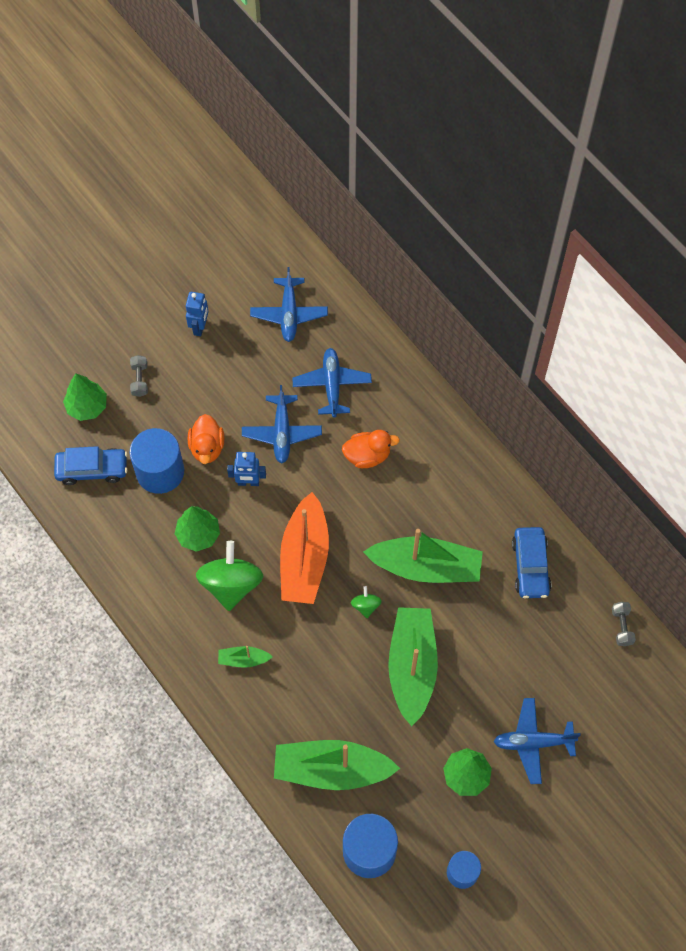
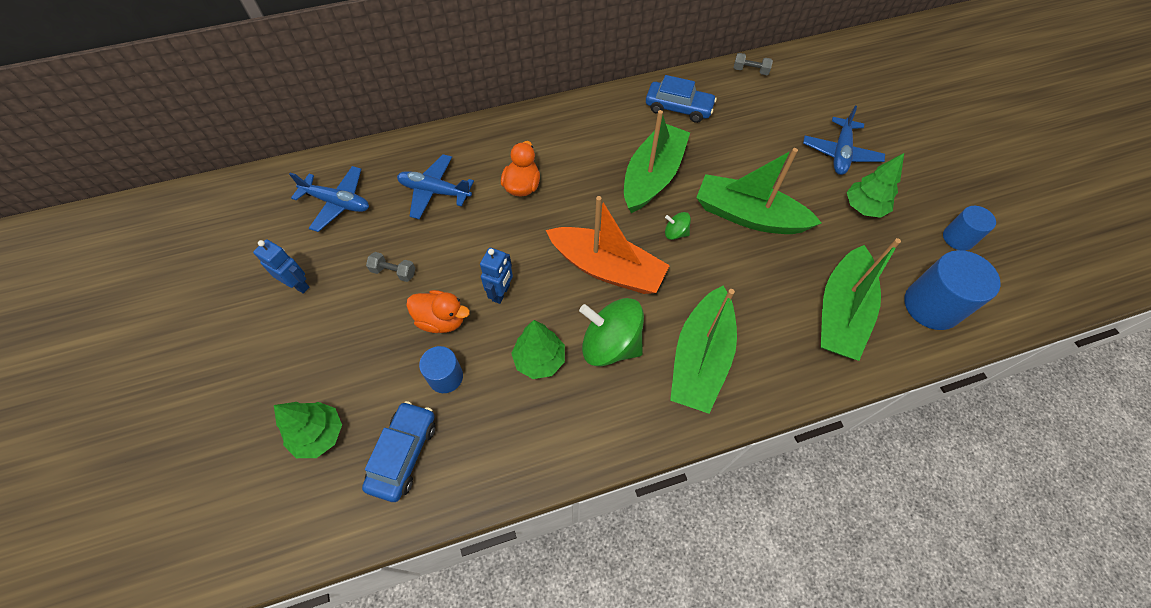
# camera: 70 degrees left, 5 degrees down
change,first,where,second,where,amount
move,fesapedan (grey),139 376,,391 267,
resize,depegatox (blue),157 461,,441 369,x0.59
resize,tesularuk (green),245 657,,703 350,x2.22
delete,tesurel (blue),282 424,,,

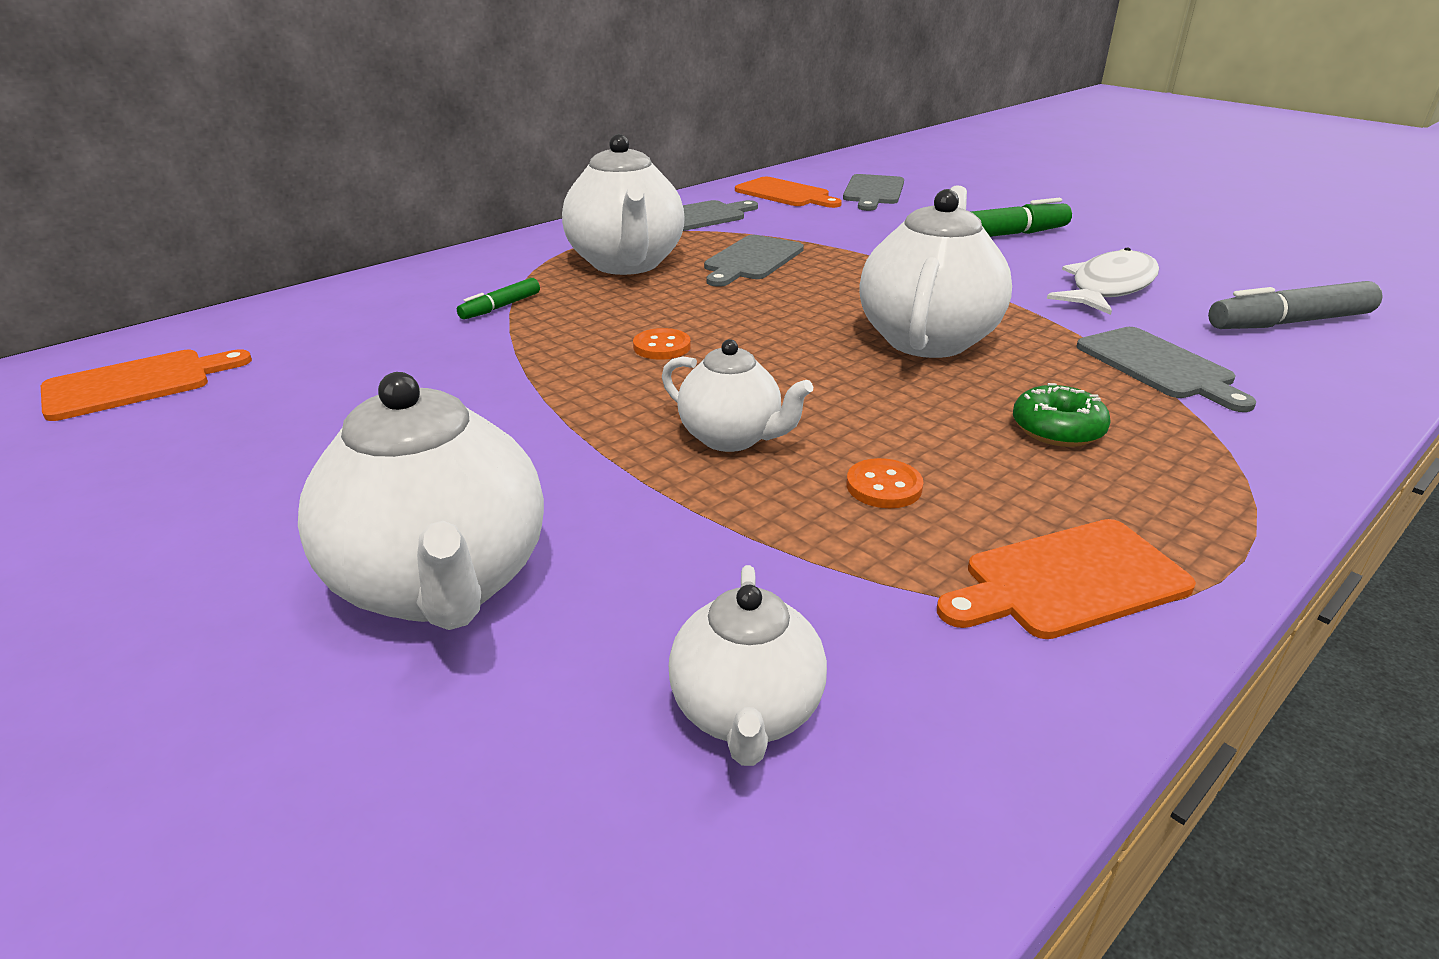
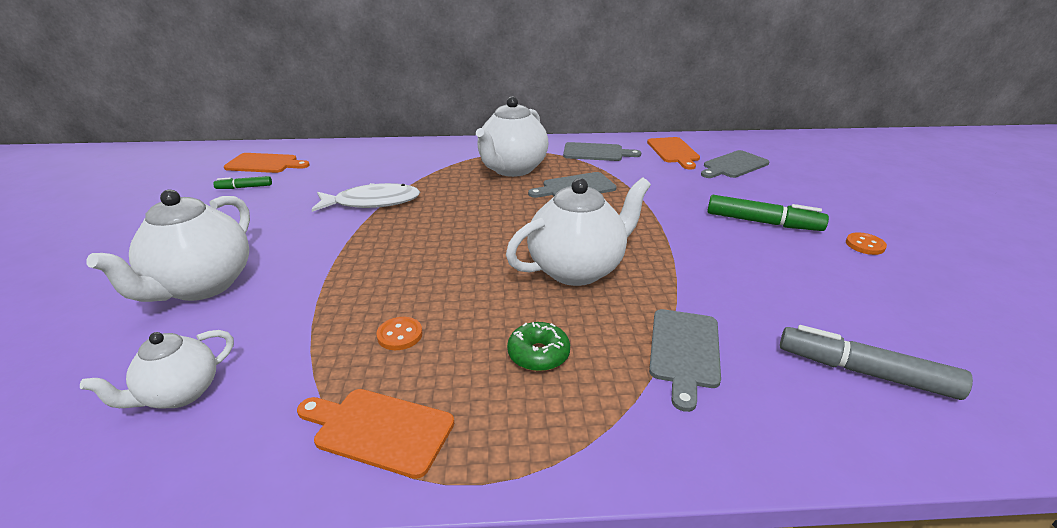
# camera: 40 degrees right, 0 degrees up
change,first,where,second,where,amount
move,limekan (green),498 299,,242 182,
move,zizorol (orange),662 344,,866 243,
delete,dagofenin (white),737 395,,,
move,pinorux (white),1103 281,,365 197,

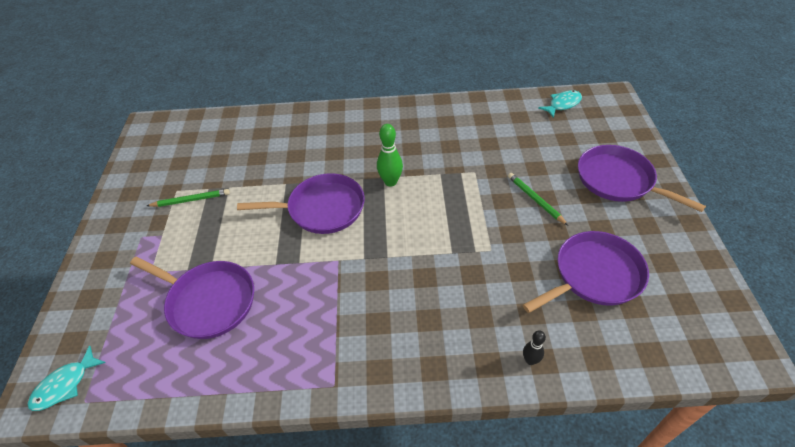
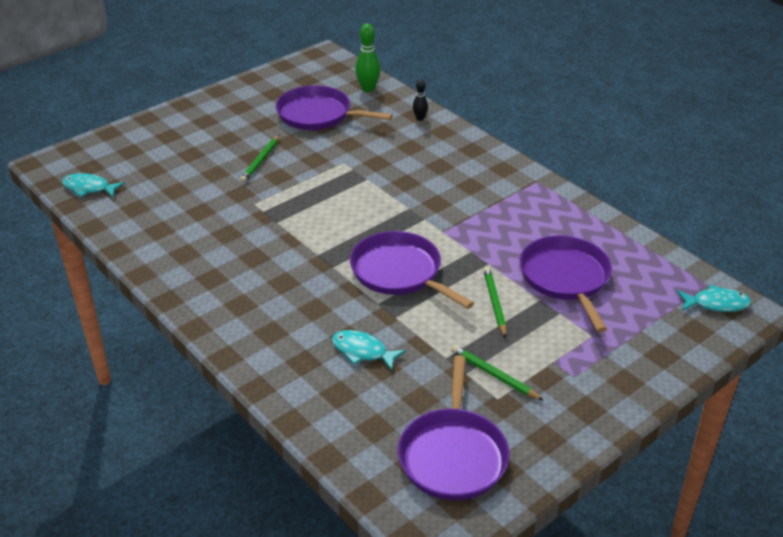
# camera: 130 degrees left, 10 degrees down
change,first,where,second,where,amount
move,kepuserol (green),390 155,,367 57,
move,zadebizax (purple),642 178,,454 427,
insert,,,pinorux (turquoise),369 350,
insert,,,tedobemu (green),494 302,

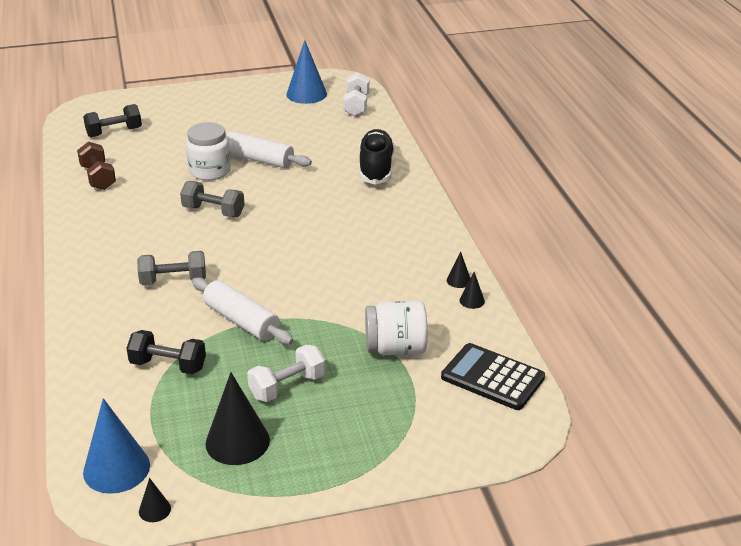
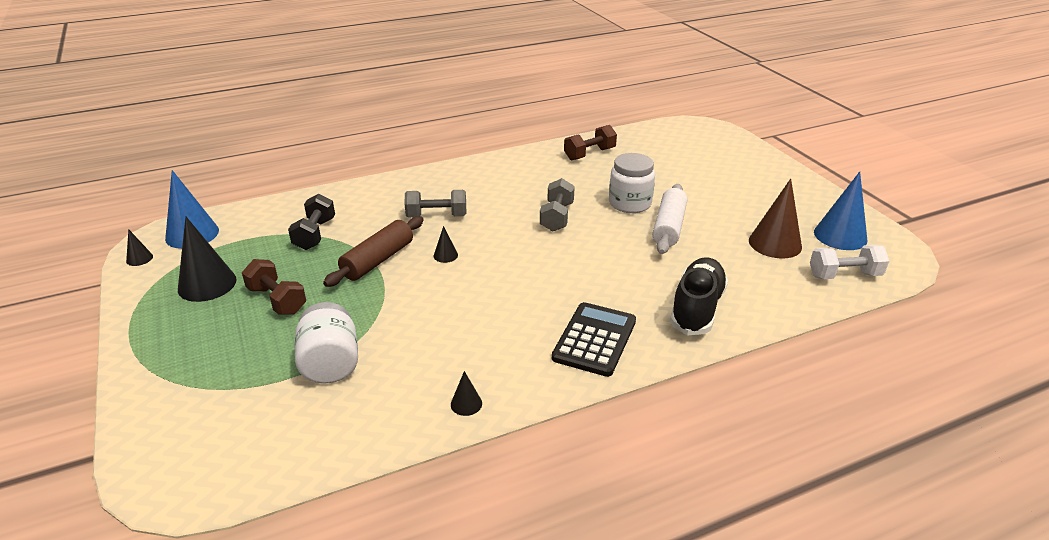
# camera: 80 degrees right, 0 degrees up
change,first,where,second,where,amount
delete,fesapedan (black),112 120,,,
rotate,fesapedan (grey),171 268,,435 204,75 degrees counterclockwise
recolor,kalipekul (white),242 311,kalipekul (brown),373 251,
recolor,fesapedan (white),286 373,fesapedan (brown),274 287,
rotate,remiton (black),376 157,,699 296,60 degrees counterclockwise
move,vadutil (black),493 376,,594 339,
move,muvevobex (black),472 290,,446 244,
insert,,,muvevobex (brown),775 219,

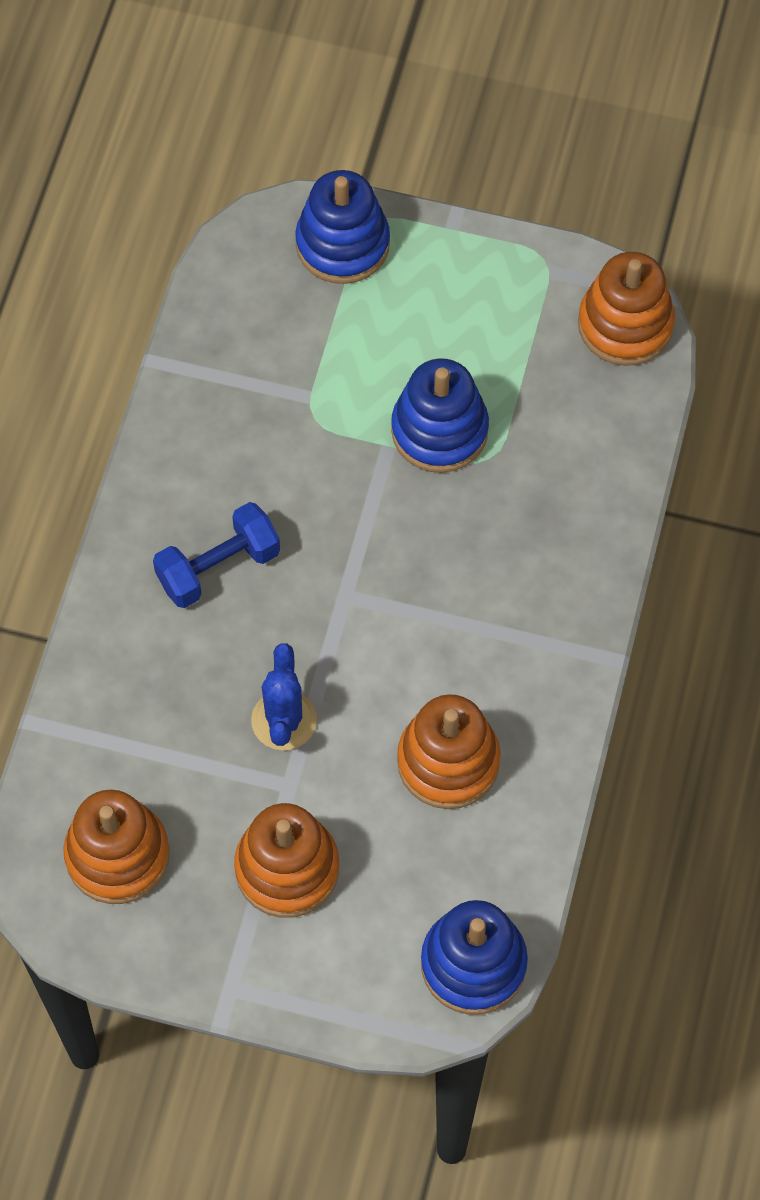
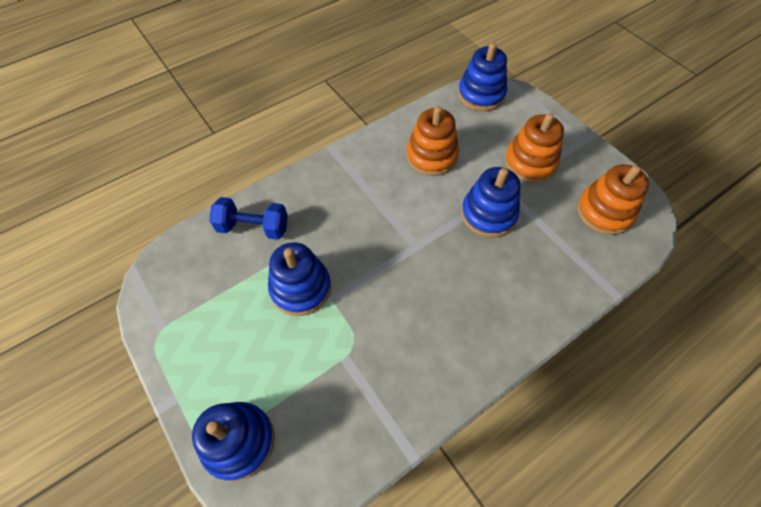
# camera: 140 degrees left, 5 degrees down
change,first,where,second,where,amount
move,fesapedan (blue),216 555,,248 218,
replace,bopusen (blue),284 696,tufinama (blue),490 202,
delete,tufinama (orange),626 309,,,

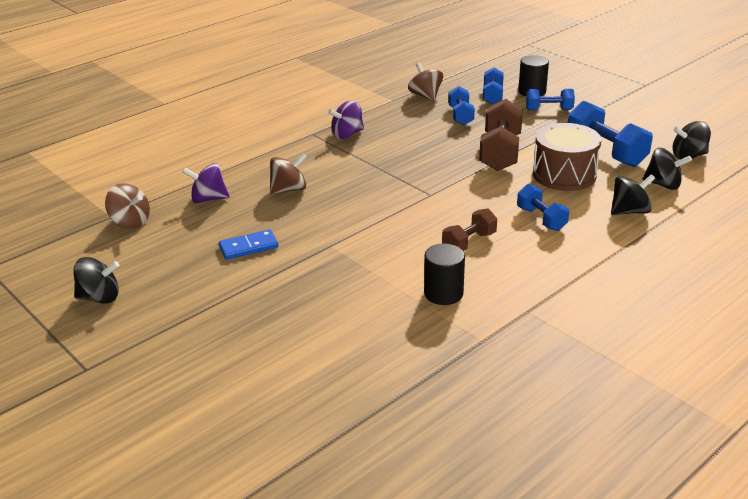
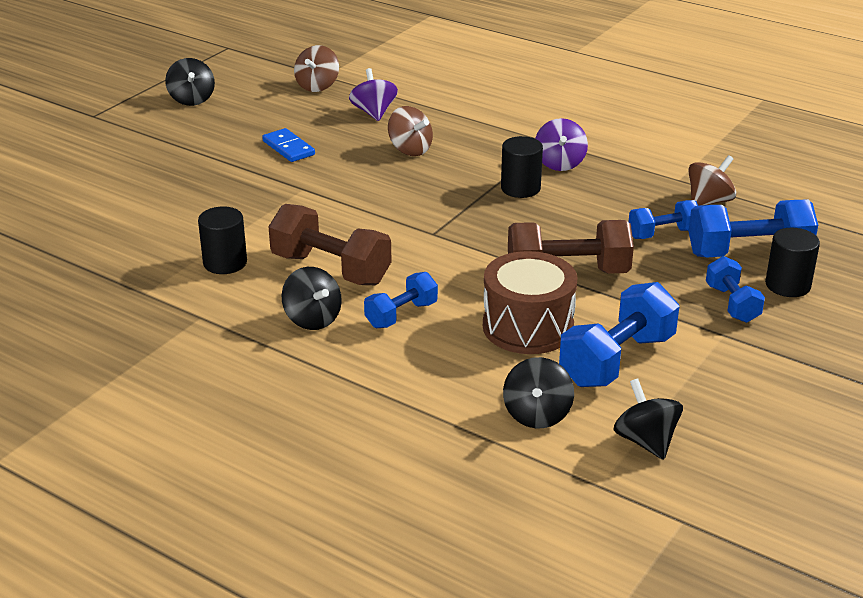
# camera: 75 degrees right, 0 degrees up
change,first,where,second,where,amount
rotate,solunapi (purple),346 120,,561 144,135 degrees counterclockwise
resize,fesapedan (brown),469 229,,330 244,x1.68
resize,fesapedan (blue),493 85,,753 229,x1.68
move,solunapi (black),633 194,,312 298,
insert,,,depegatox (black),522 167,

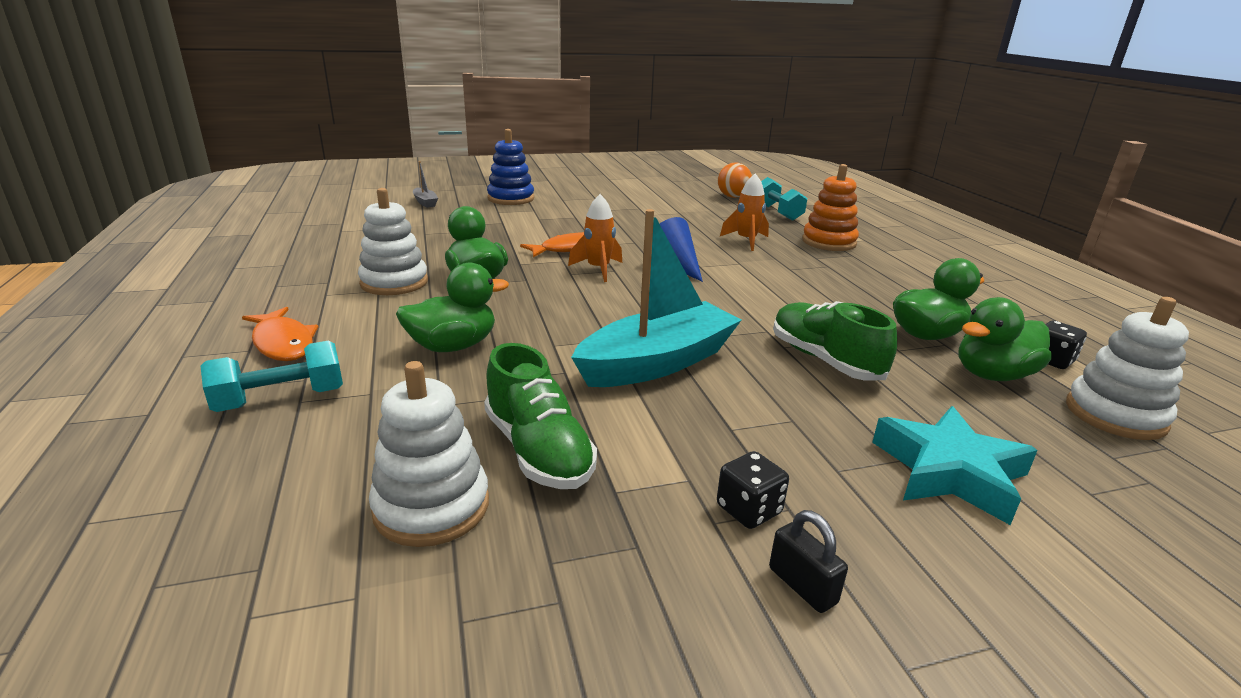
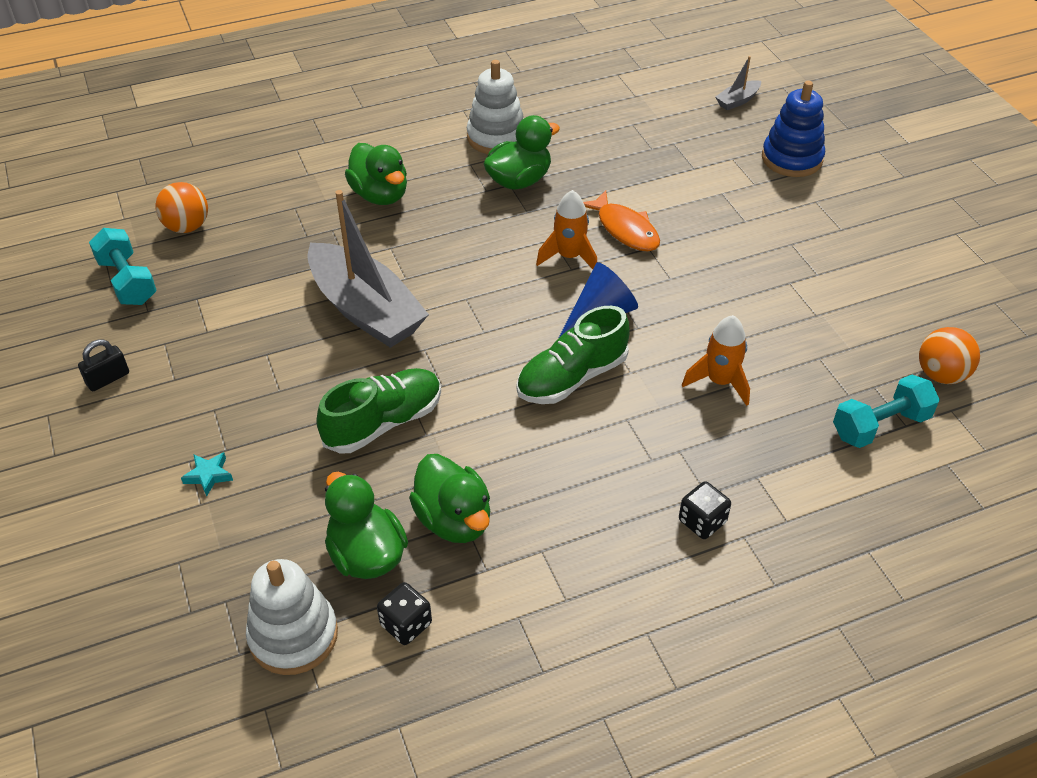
# camera: 85 degrees right, 20 degrees up
change,first,where,second,where,amount
move,fesapedan (turquoise),272 376,,123 266,
delete,pinorux (orange),280 334,,,
replace,tufinama (white),429 454,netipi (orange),181 207,
move,remiton (green),540 416,,573 355,
recolor,tesularuk (turquoise),656 298,tesularuk (grey),368 269,
move,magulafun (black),753 490,,705 510,
delete,tufinama (orange),830 207,,,
resize,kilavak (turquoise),955 465,,207 474,x0.43

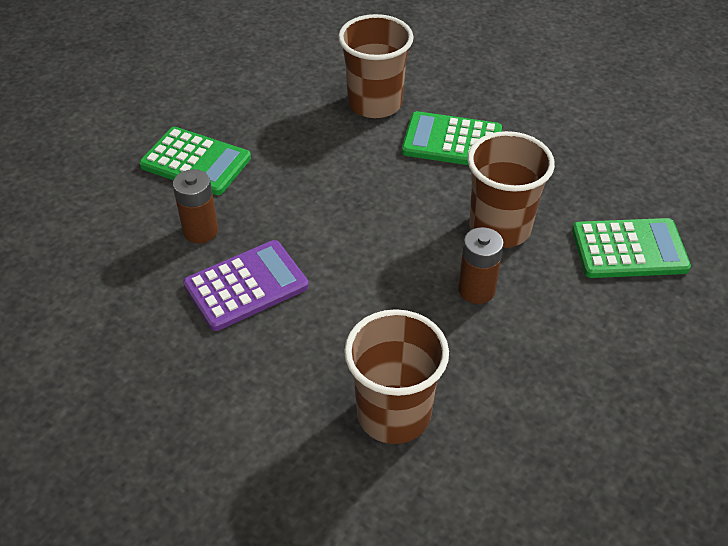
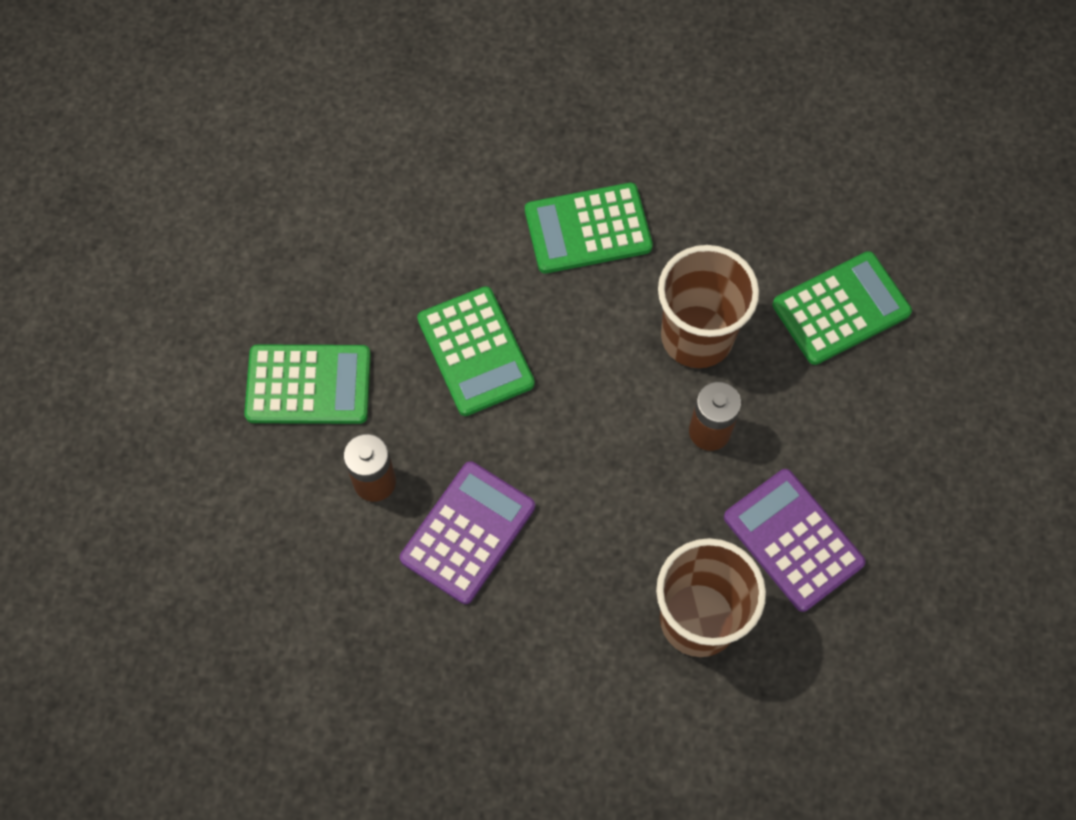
# camera: 25 degrees left, 20 degrees up
change,first,where,second,where,amount
delete,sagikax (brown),376 66,,,
insert,,,vadutil (green),476 351,
insert,,,vadutil (purple),795 540,

